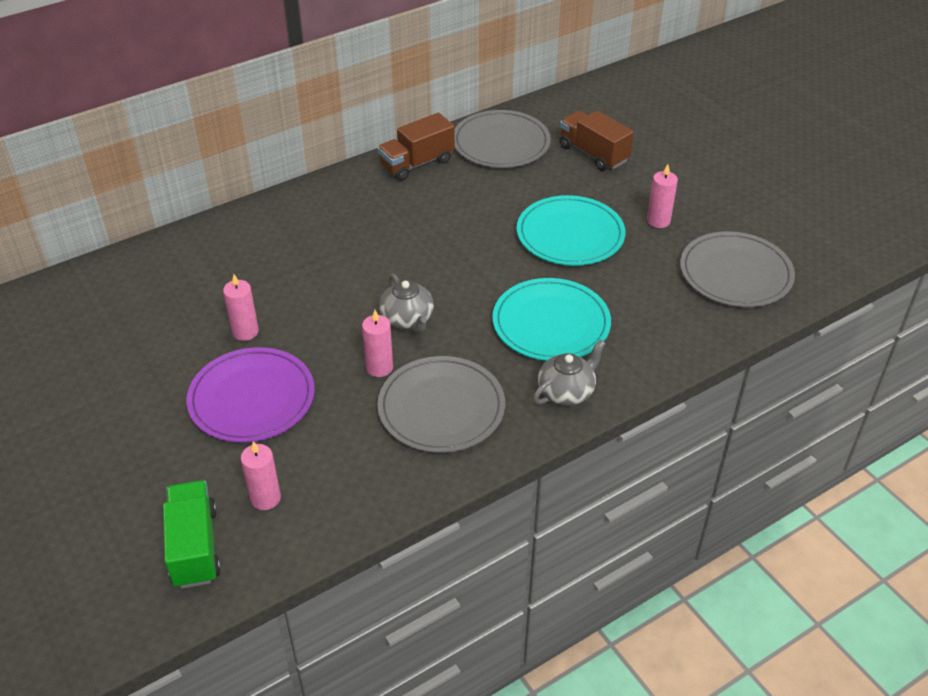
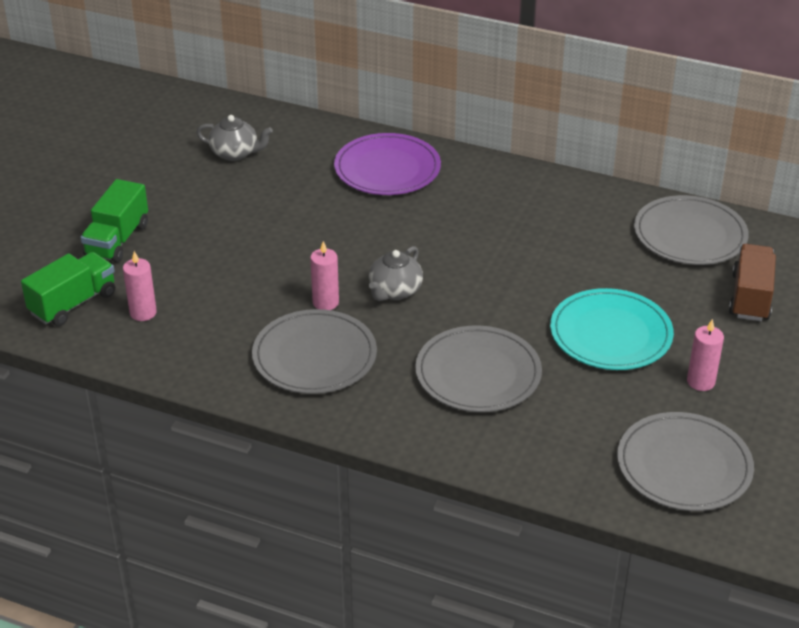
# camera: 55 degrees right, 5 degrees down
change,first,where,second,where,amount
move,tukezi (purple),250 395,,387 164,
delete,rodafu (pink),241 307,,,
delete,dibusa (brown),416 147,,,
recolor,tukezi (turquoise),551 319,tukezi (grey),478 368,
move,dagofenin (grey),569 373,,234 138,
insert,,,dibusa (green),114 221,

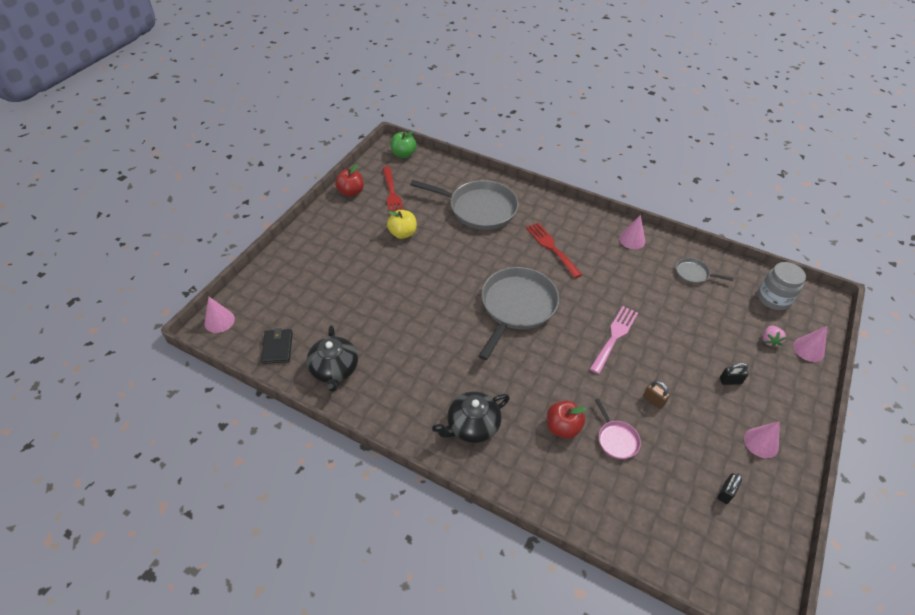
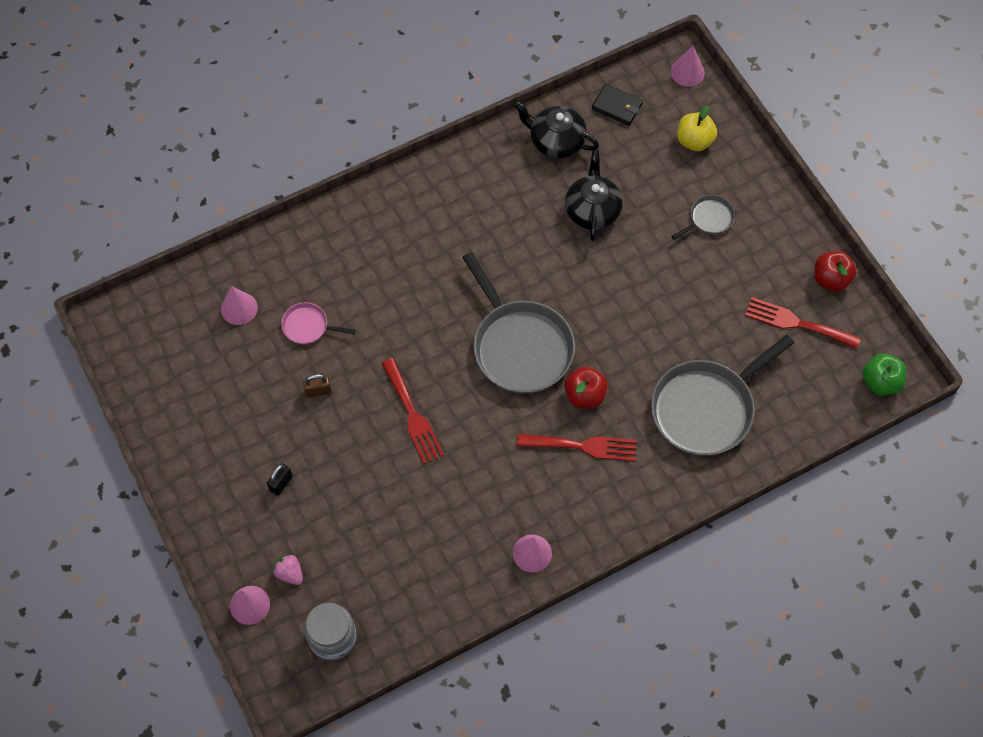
# camera: 125 degrees right, 15 degrees up
change,first,where,second,where,amount
move,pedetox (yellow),402 224,,697 128,
move,dagofenin (black),471 417,,594 195,
move,pedetox (red),566 420,,586 387,
recolor,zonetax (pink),614 340,zonetax (red),413 411,
move,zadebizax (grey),704 271,,703 217,
delete,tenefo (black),730 488,,,
move,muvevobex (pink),762 439,,239 306,

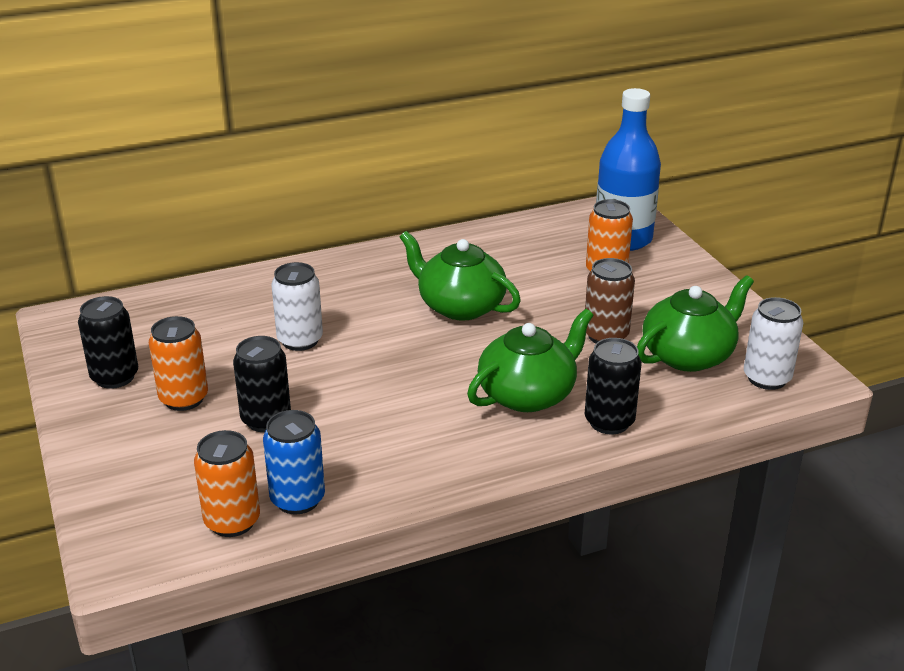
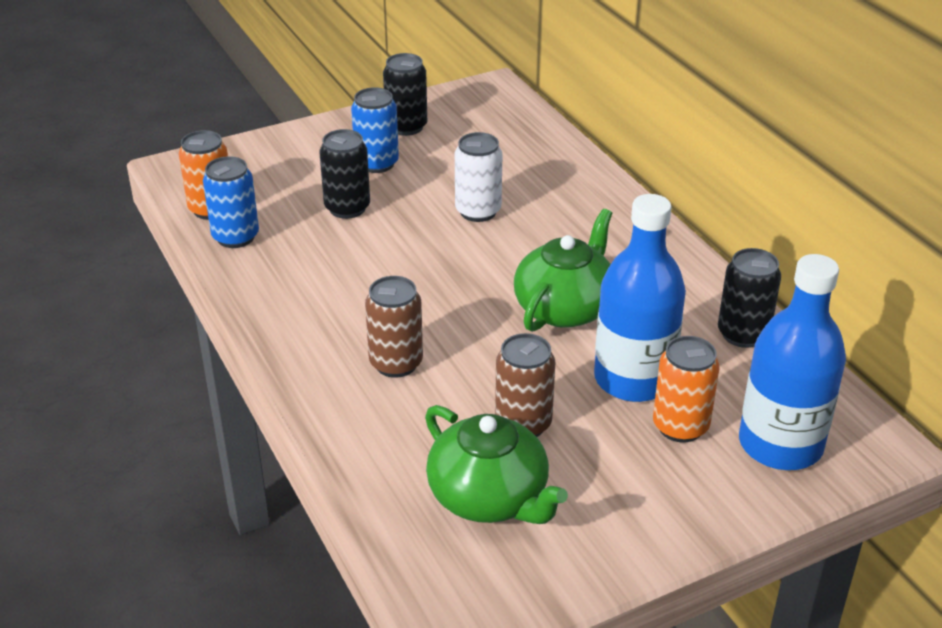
# camera: 85 degrees right, 5 degrees up
change,first,where,second,where,amount
recolor,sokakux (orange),178 363,sokakux (blue),375 130,
replace,dagofenin (green),530 360,sokakux (brown),394 327,
move,sokakux (black),613 386,,749 298,
delete,sokakux (white),773 343,,,
insert,,,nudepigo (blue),640 298,

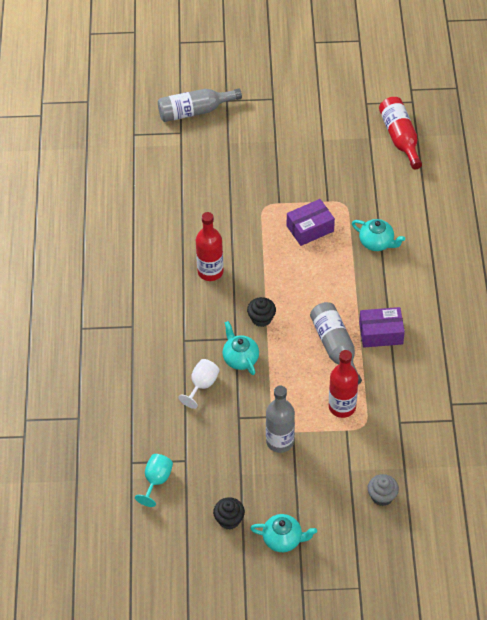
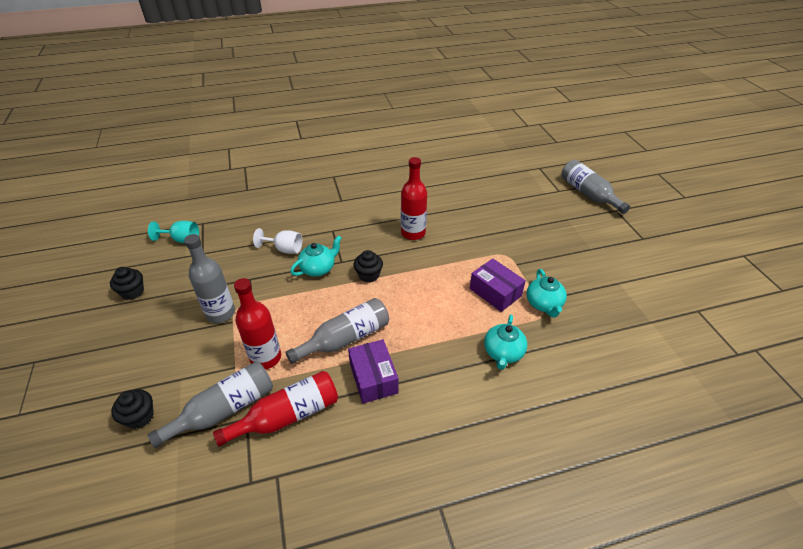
# camera: 75 degrees right, 10 degrees down
change,first,where,second,where,amount
move,dagofenin (turquoise),283 533,,546 293,
recolor,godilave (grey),383 490,godilave (black),132 409,
move,nudepigo (red),400 133,,275 409,
insert,,,nudepigo (grey),210 404,

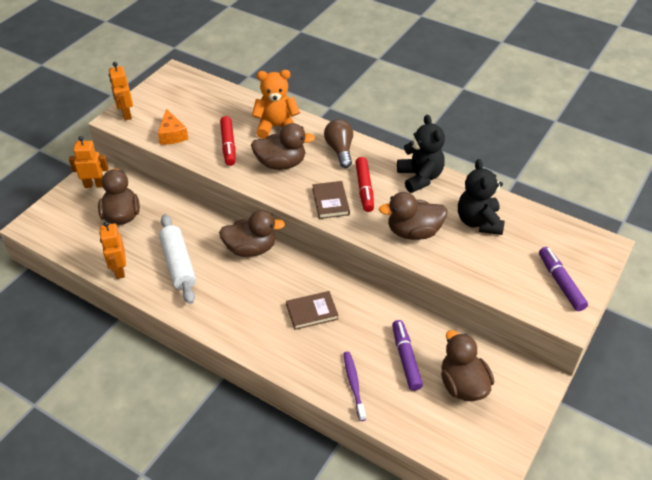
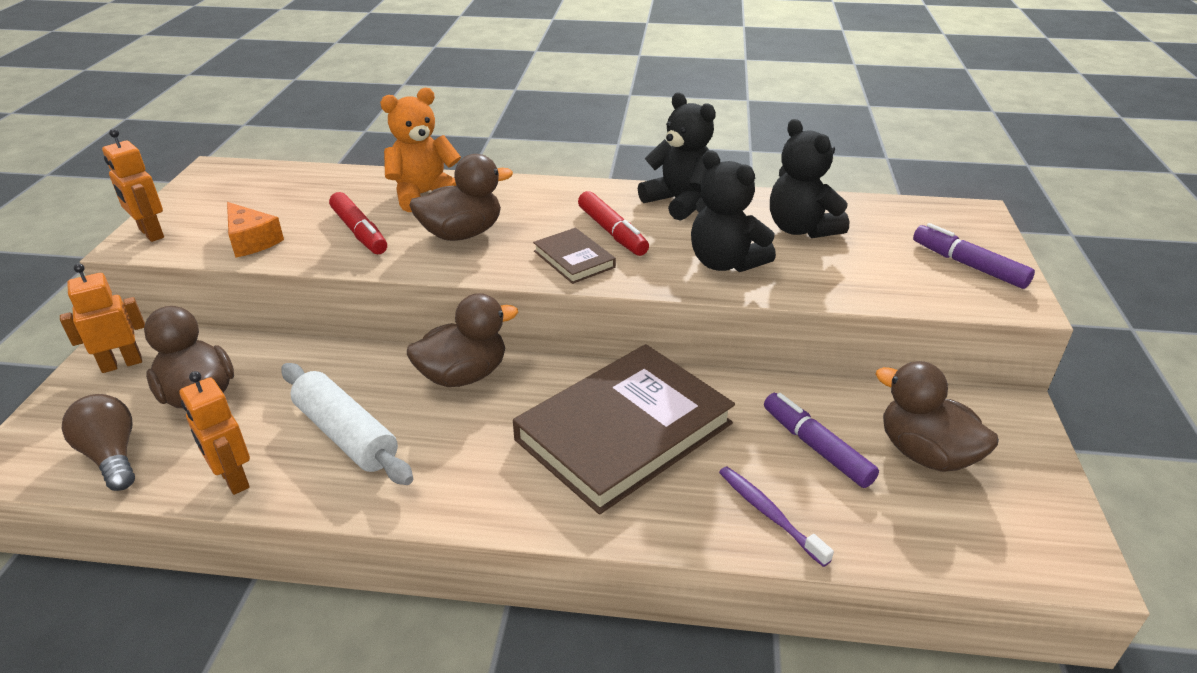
# camera: 25 degrees left, 10 degrees down
change,first,where,second,where,amount
resize,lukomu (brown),312 310,,624 429,x2.23
move,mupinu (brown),338 143,,98 442,
replace,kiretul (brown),413 216,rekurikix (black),733 211,

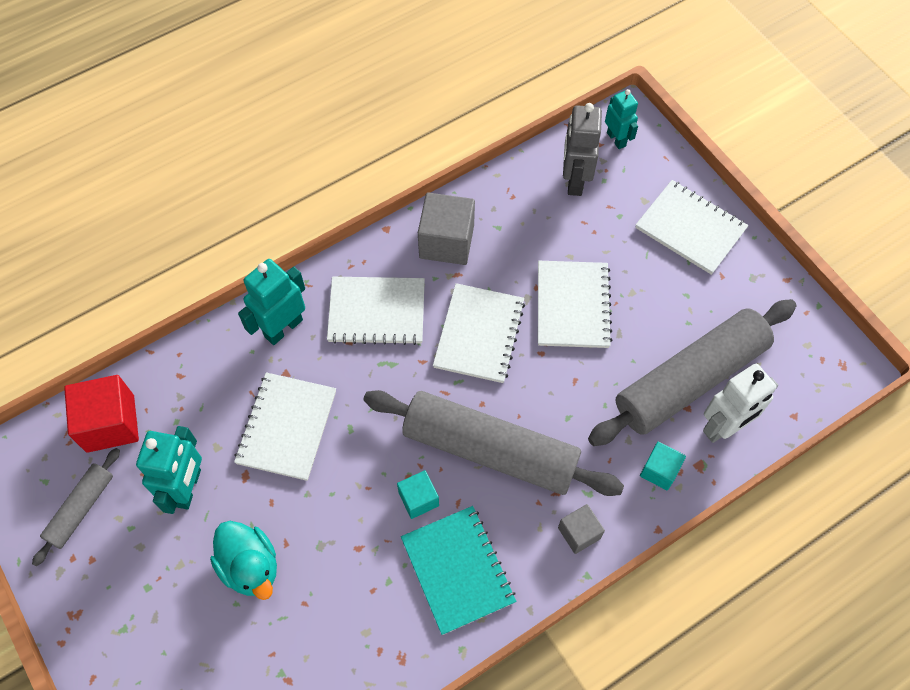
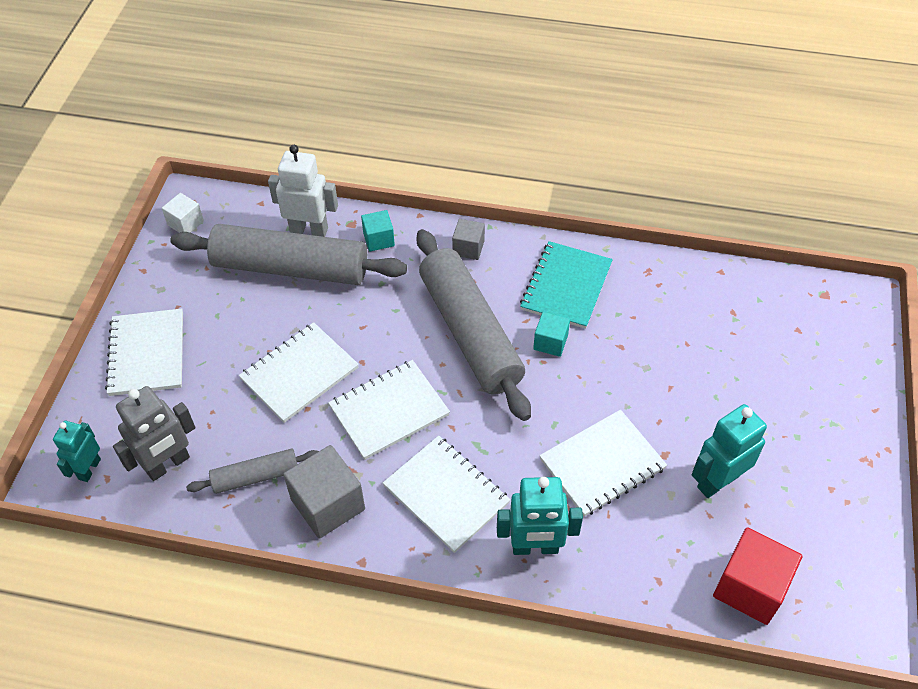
# camera: 135 degrees left, 10 degrees down
change,first,where,second,where,amount
move,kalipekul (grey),76 507,,252 471,
delete,kiretul (turquoise),243 560,,,
insert,,,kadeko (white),183 213,

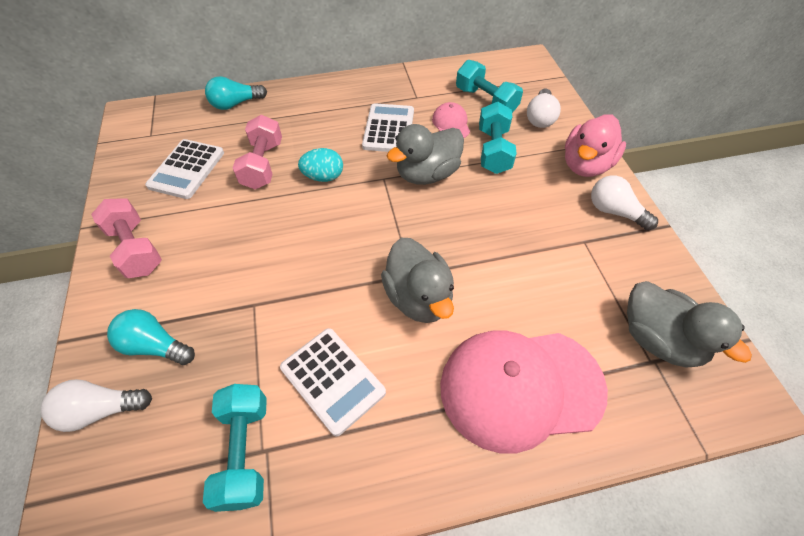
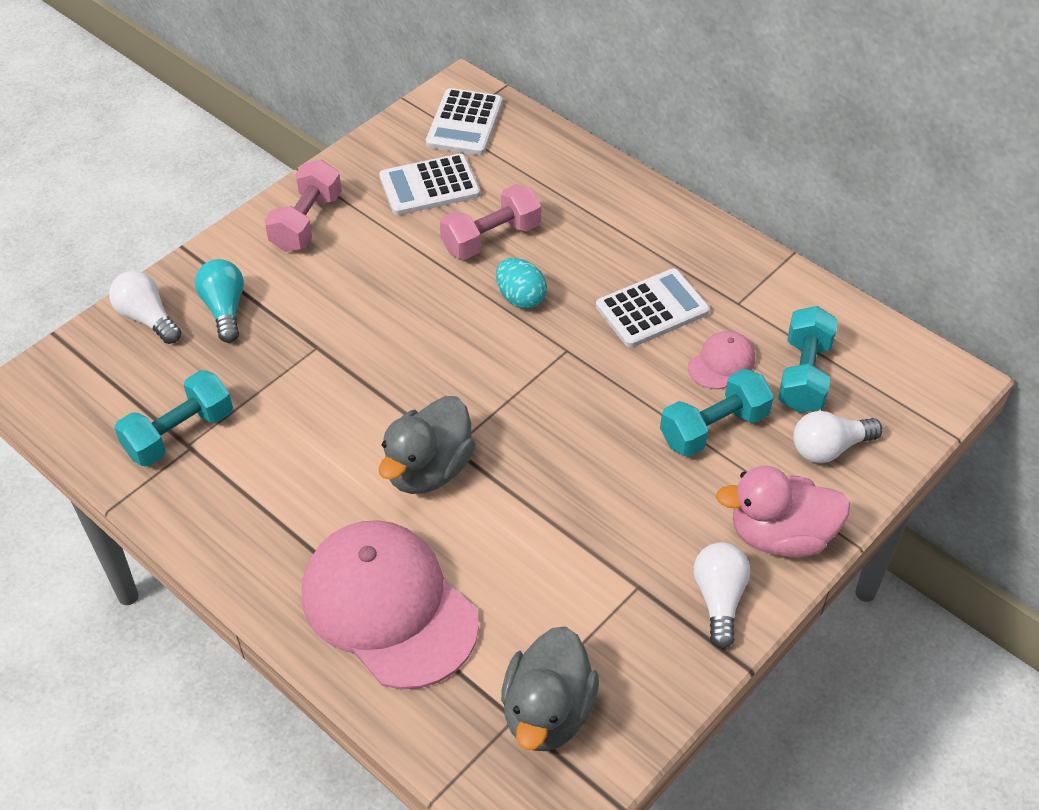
# camera: 55 degrees right, 5 degrees down
change,first,where,second,where,amount
delete,mupinu (turquoise),236 93,,,
move,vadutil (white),333 382,,464 121,
delete,kiretul (grey),425 154,,,

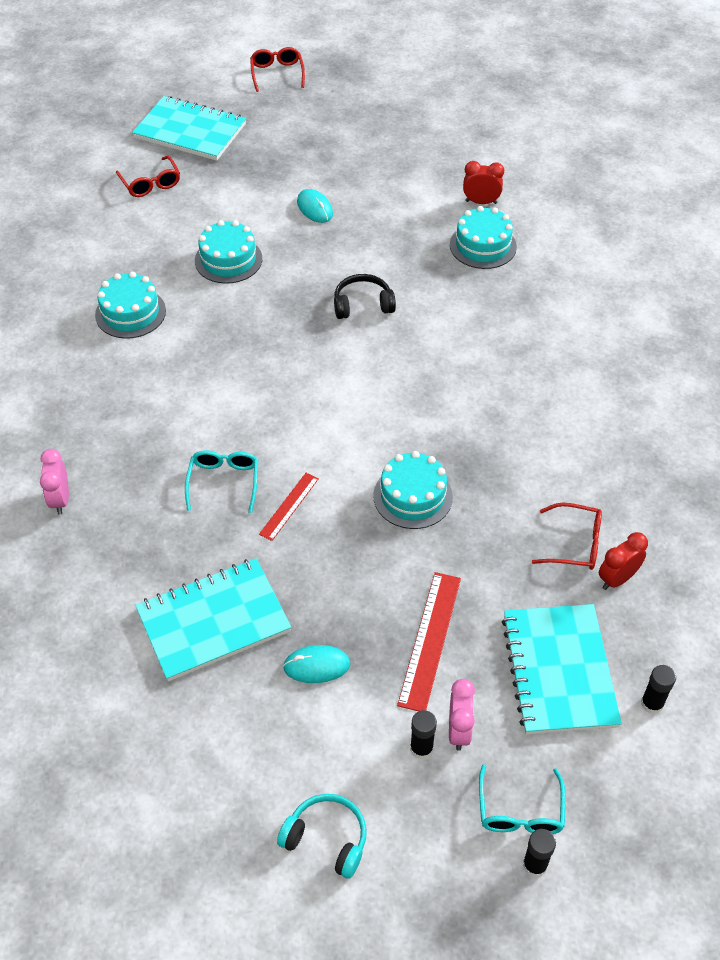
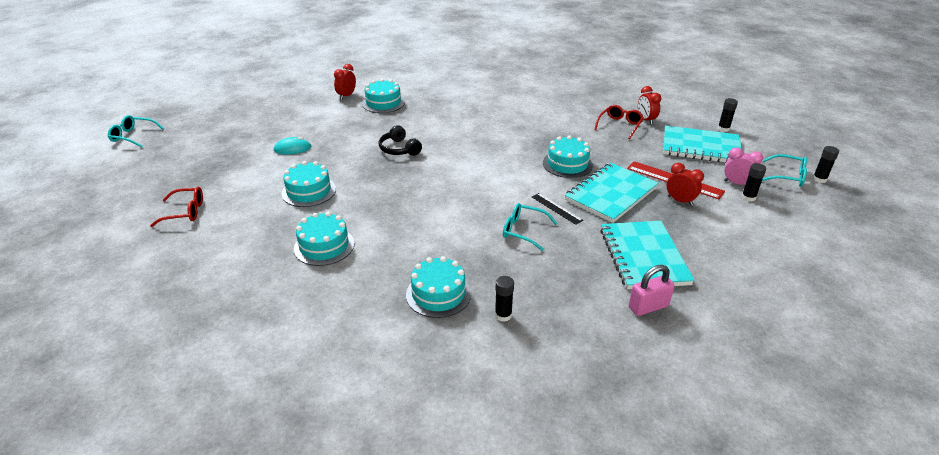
# camera: 70 degrees left, 15 degrees down
change,first,where,second,where,amount
replace,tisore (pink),54 481,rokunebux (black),504 299,
move,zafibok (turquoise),189 128,,611 193,
recolor,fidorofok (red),277 69,fidorofok (turquoise),136 131,
recolor,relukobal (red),289 507,relukobal (black),557 209,
delete,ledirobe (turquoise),322 836,,,
delete,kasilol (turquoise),317 664,,,
rotate,ledirobe (black),365 296,,400 140,45 degrees counterclockwise
insert,,,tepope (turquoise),438 287,
insert,,,tenefo (pink),652 290,
insert,,,tisore (red),685 184,

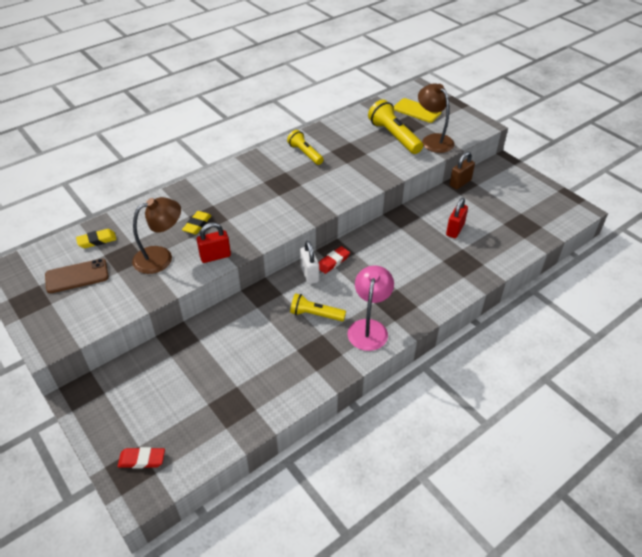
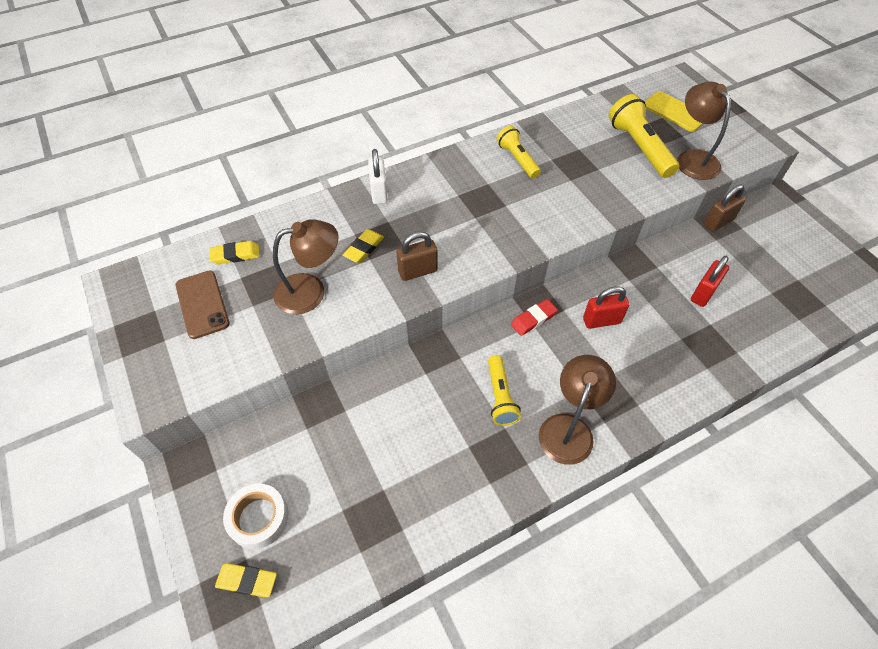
# camera: 10 degrees right, 10 degrees up
change,first,where,second,where,amount
rotate,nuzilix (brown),77 276,,202 304,75 degrees clockwise
recolor,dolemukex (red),141 457,dolemukex (yellow),246 580,
move,tenefo (red),214 242,,606 307,
rotate,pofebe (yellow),318 307,,504 390,120 degrees counterclockwise
move,tenefo (white),309 262,,378 176,
recolor,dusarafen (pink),371 308,dusarafen (brown),577 410,
insert,,,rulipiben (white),255 516,
insert,,,tenefo (brown),417 256,

